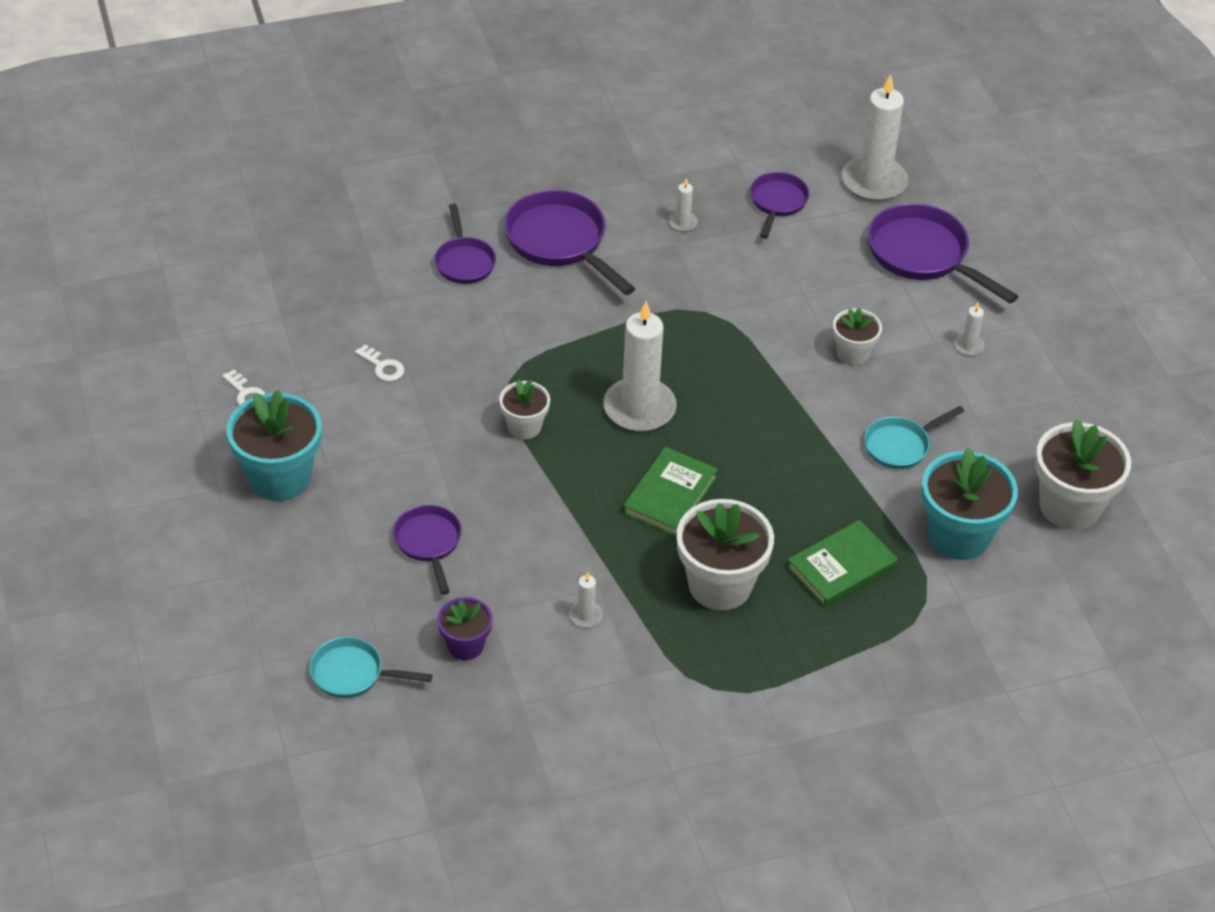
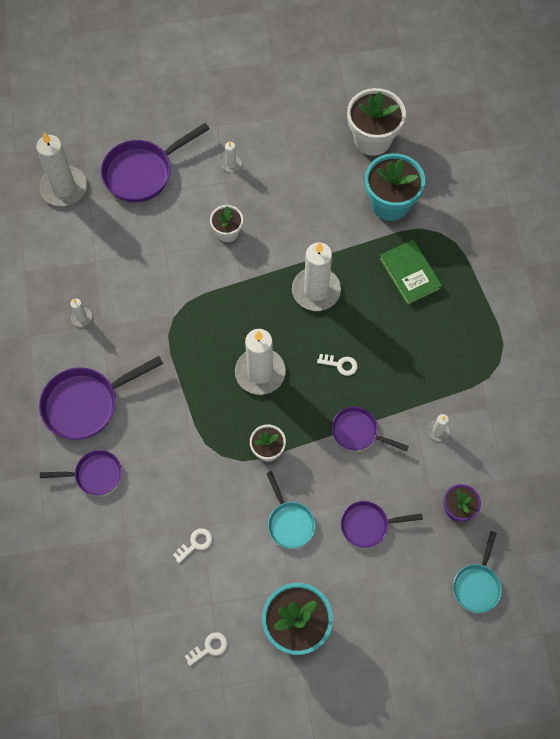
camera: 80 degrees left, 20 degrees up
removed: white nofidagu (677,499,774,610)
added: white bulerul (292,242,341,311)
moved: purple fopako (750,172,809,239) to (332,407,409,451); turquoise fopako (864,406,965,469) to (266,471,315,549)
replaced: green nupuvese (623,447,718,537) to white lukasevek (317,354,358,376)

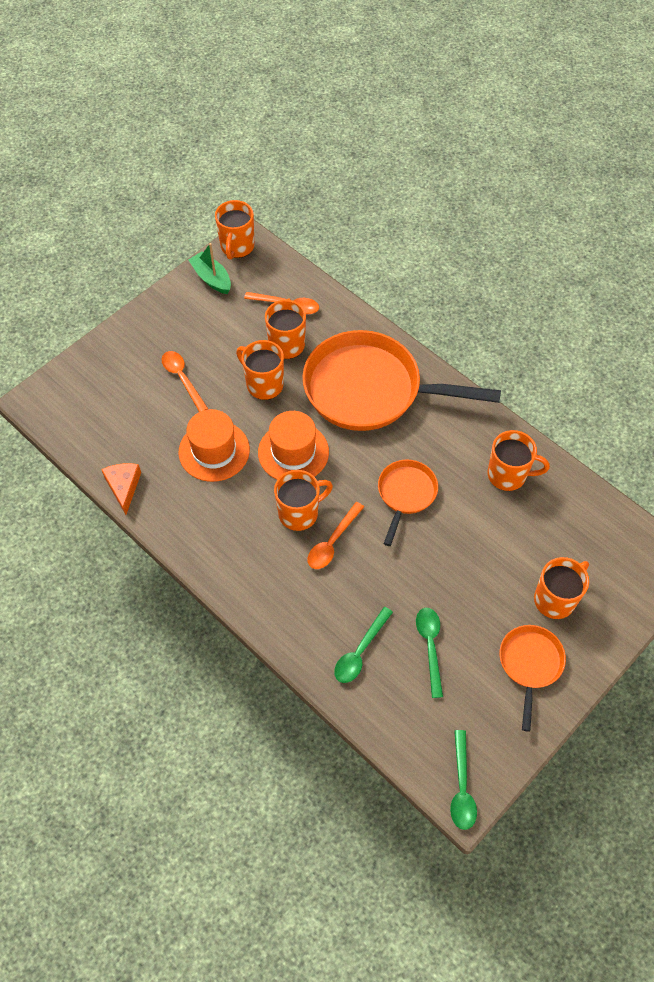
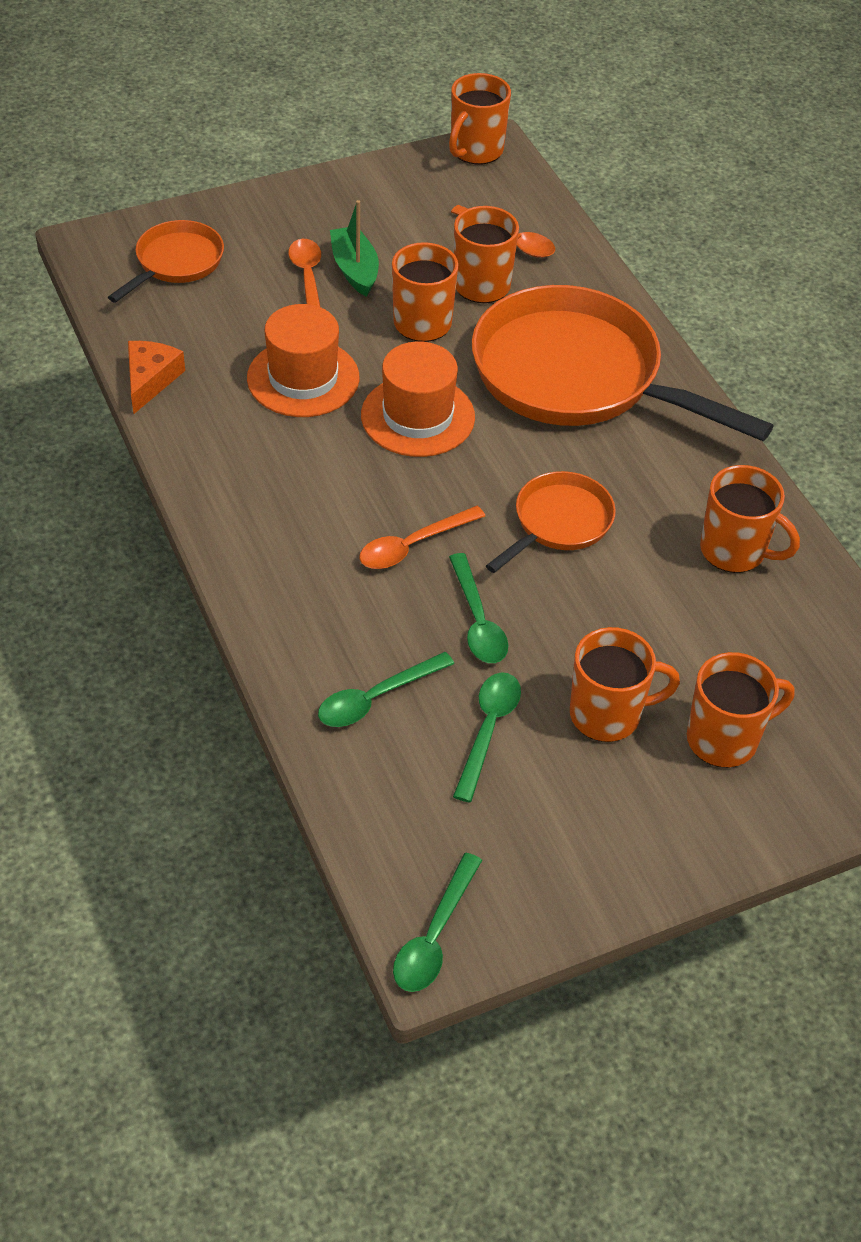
camera: 20 degrees right, 10 degrees down
added: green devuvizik (449,553,508,663)
moved: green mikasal (188,243,231,294) to (330,200,379,297); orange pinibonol (274,470,333,531) to (570,627,680,742); orange fopako (499,625,566,732) to (108,220,224,303)

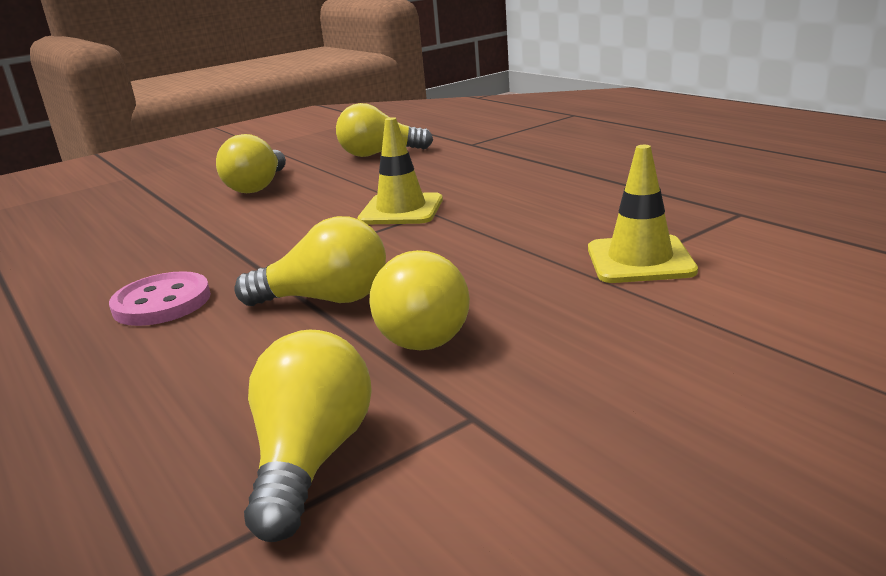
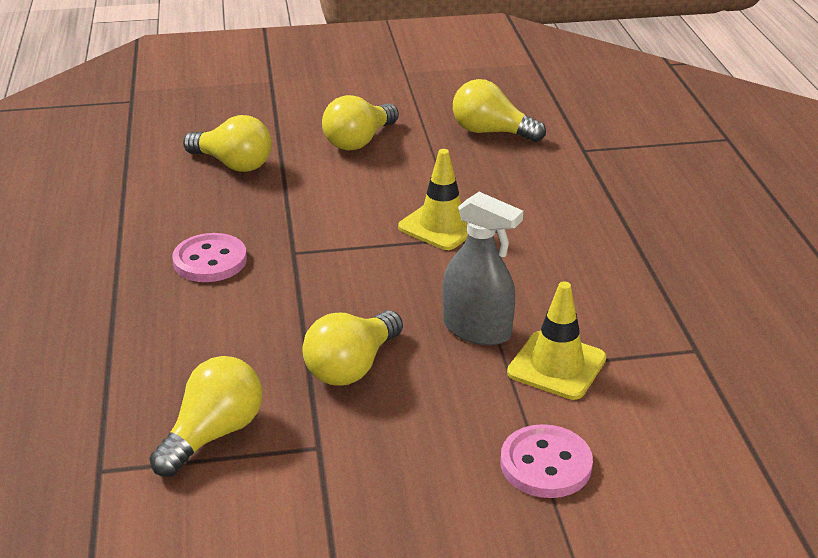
camera: 25 degrees right, 10 degrees up
added: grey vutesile (443,192,523,345); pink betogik (500,424,593,498)
moved: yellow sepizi (234,216,386,306) to (183,115,272,172)

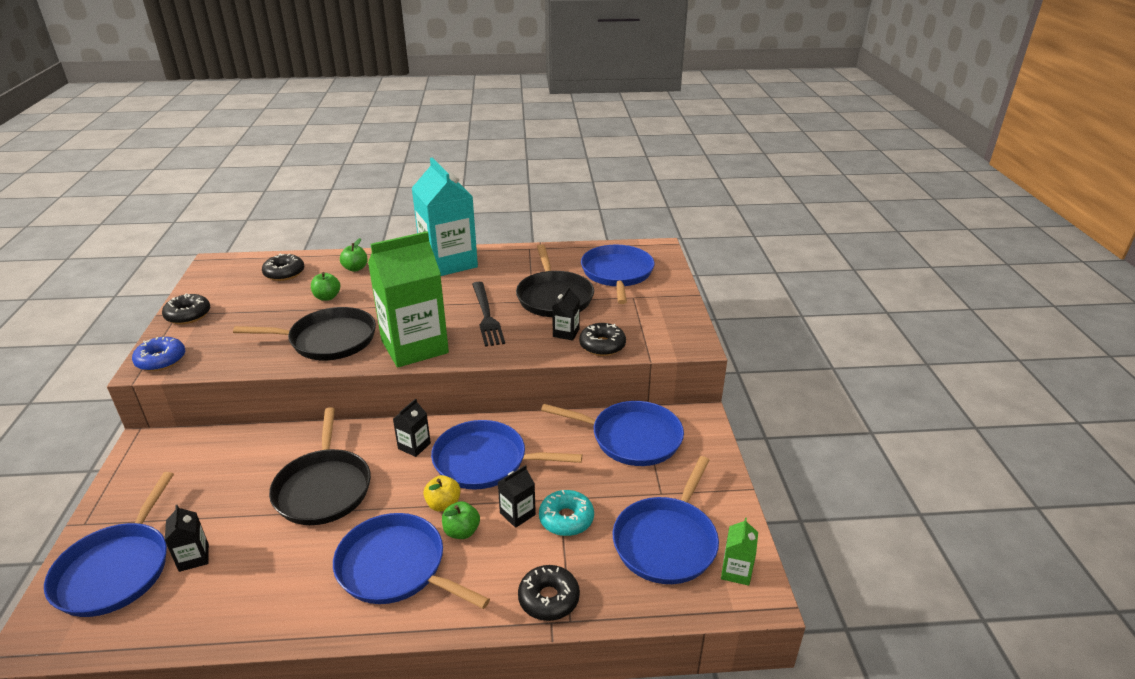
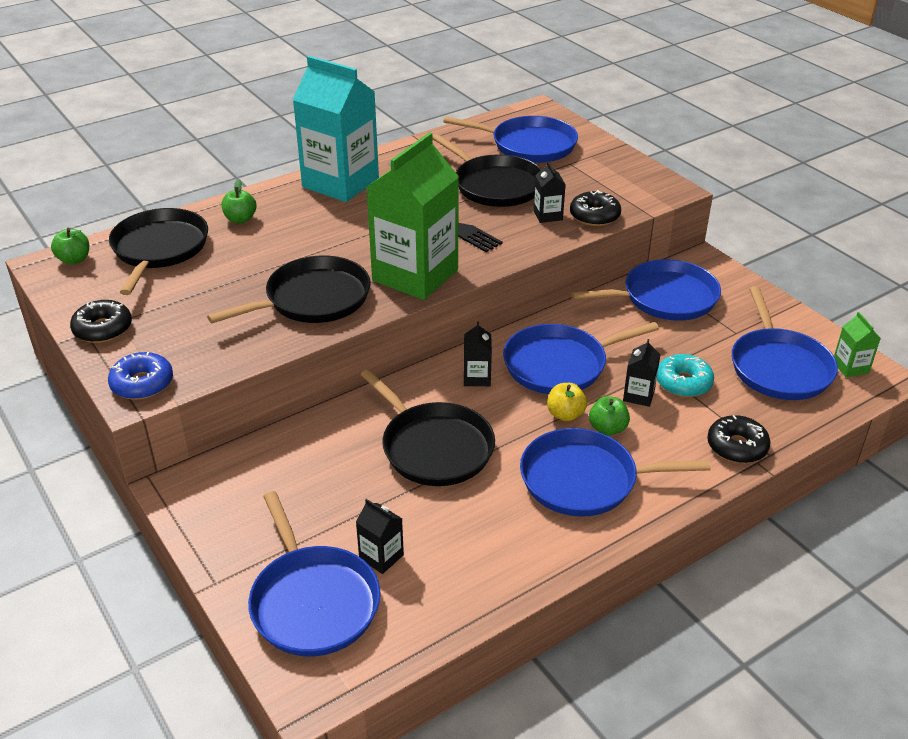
camera: 30 degrees left, 5 degrees up
moved: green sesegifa (311,272,340,301) to (51,228,89,265)
replaced: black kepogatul (262,254,304,281) to black fopako (109,208,208,295)
turned: blue fopako (581,245,655,304) = (443,116,578,163) 135 degrees clockwise

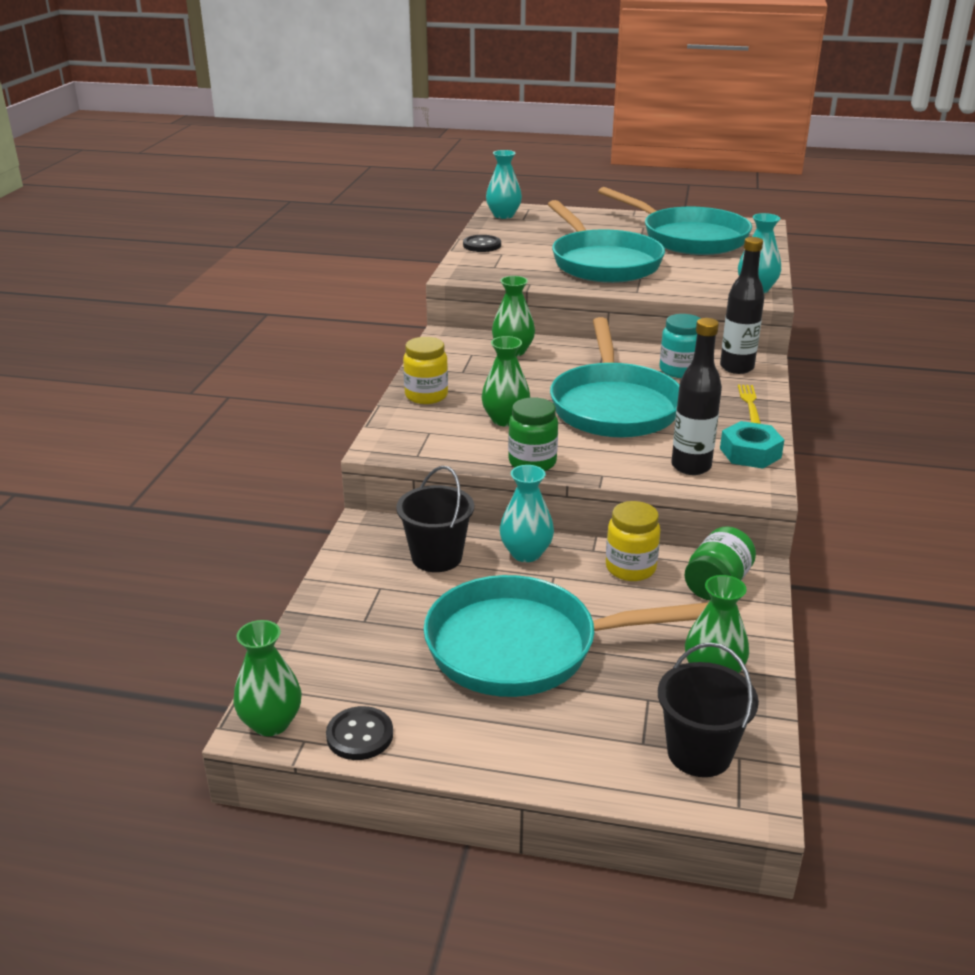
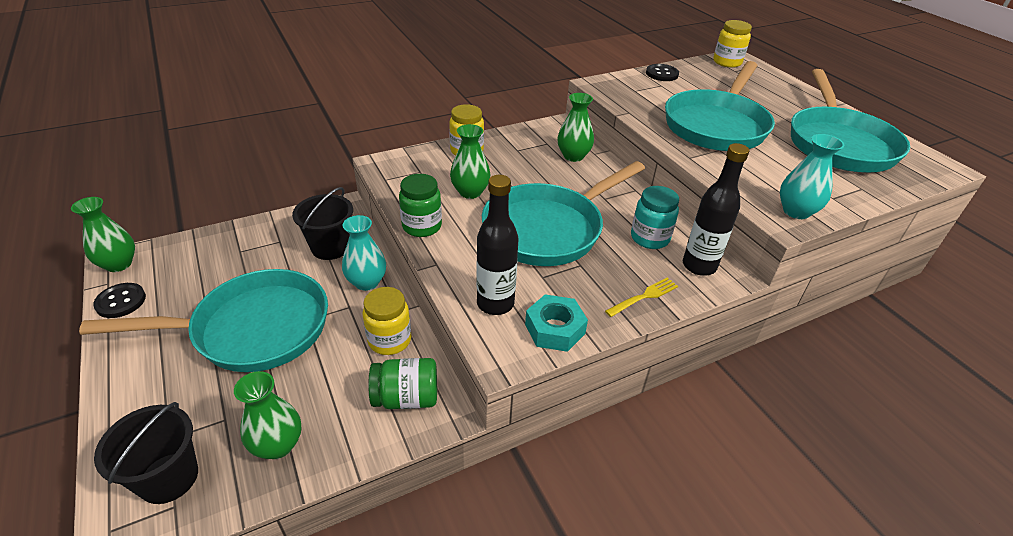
camera: 50 degrees right, 10 degrees up
replaced: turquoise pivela (486,150,522,219) to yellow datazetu (713,20,752,68)
turned: turquoise fopako (423,575,709,697) = (79,269,328,372) 120 degrees clockwise

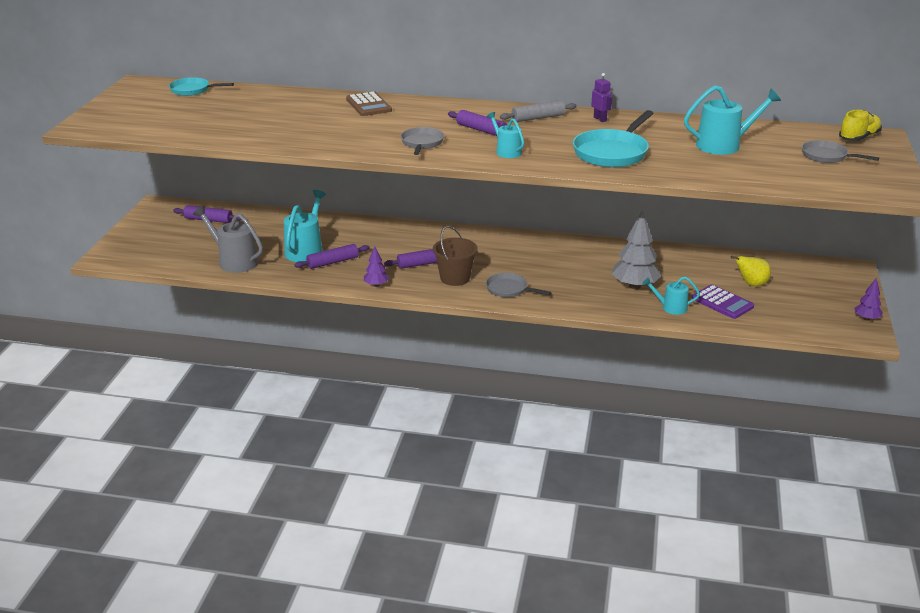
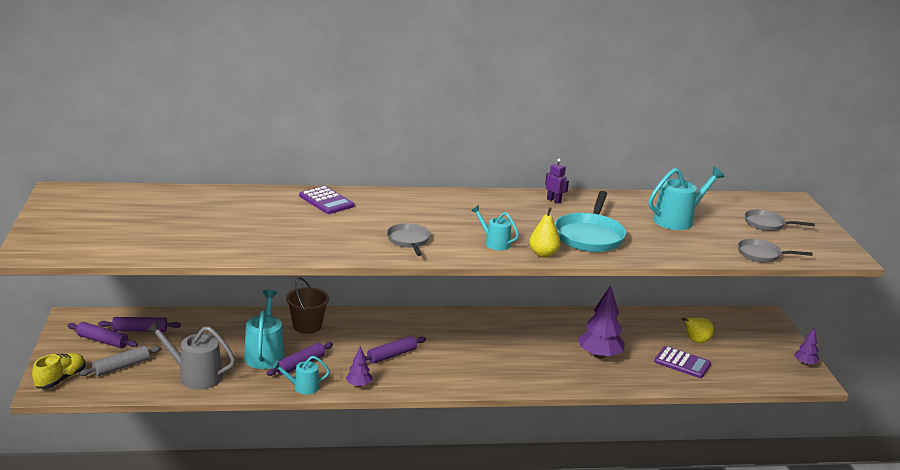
camera: 20 degrees left, 5 degrees down
removed: turquoise fopako (169,77,234,96)
added: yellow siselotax (529,207,560,258)
moved: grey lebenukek (500,100,577,122) to (79,346,162,376); purple lebenukek (448,110,507,136) to (67,322,138,348); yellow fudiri (839,110,882,141) to (32,353,85,389); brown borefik (433,226,478,286) to (286,277,329,334); grey fopako (486,273,552,297) to (738,239,812,263); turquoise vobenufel (643,276,700,315) to (272,356,330,394)
recoloured: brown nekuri (346,91,392,116) to purple nekuri (299,186,354,214); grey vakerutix (612,209,661,289) to purple vakerutix (578,285,625,359)

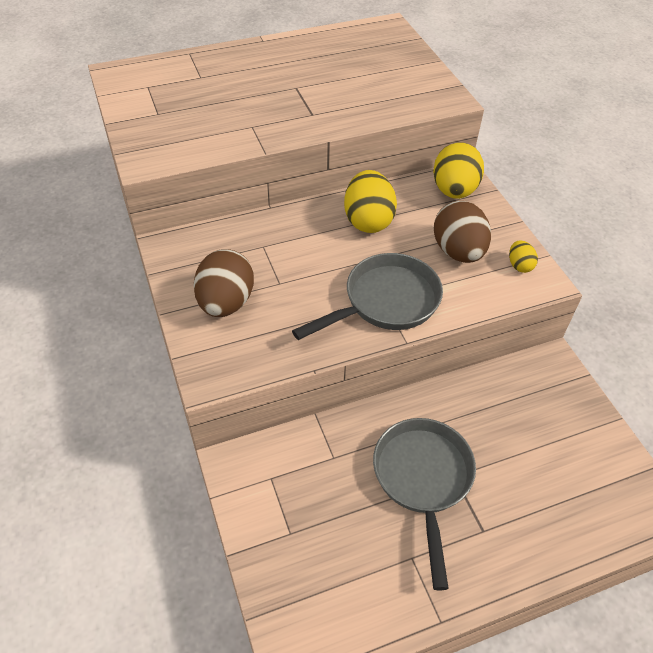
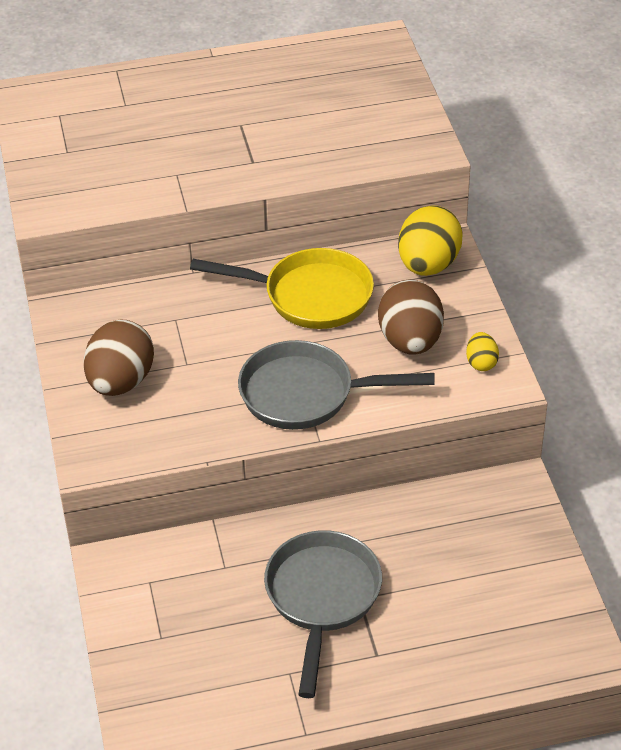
camera: 10 degrees right, 5 degrees down
replaced: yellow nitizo (344,170,397,233) to yellow fopako (190,248,374,329)
turned: grey fopako (292,253,443,340) = (238,340,435,430) 150 degrees counterclockwise

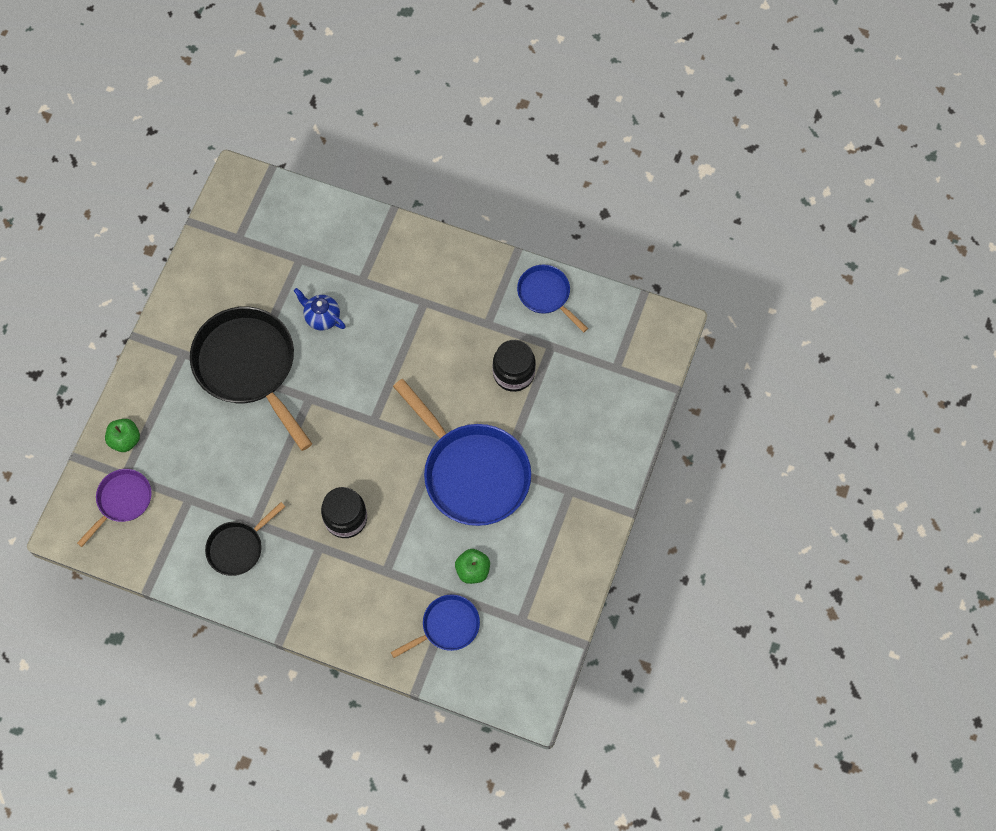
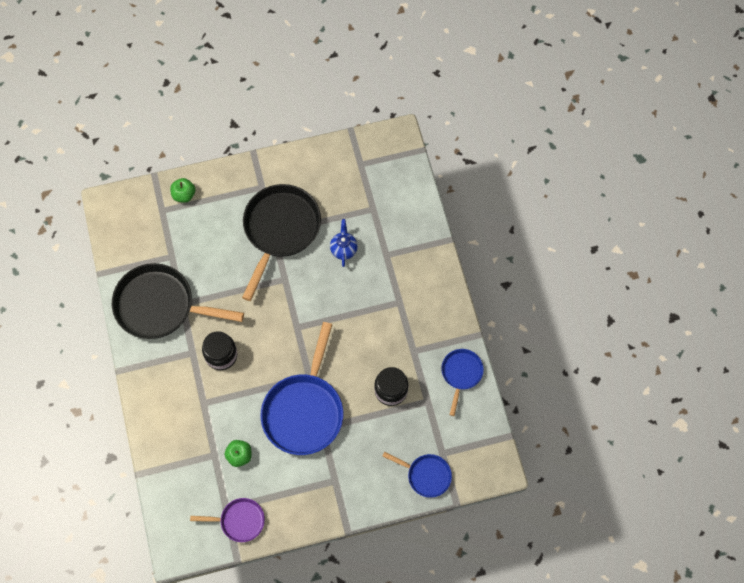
camera: 55 degrees right, 0 degrees up
moved: purple fopako (77,469,152,547) to (190,498,265,542); blue fopako (391,594,480,658) to (382,452,452,498)
resized: black fopako (205,502,286,576) = (112,263,244,339) x1.93

